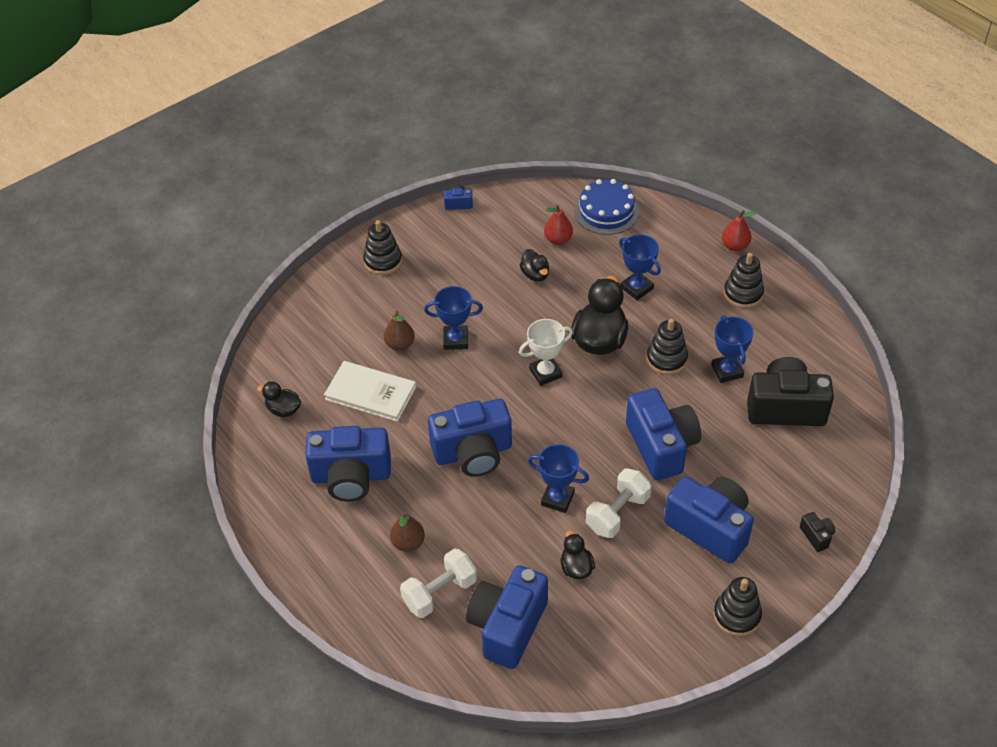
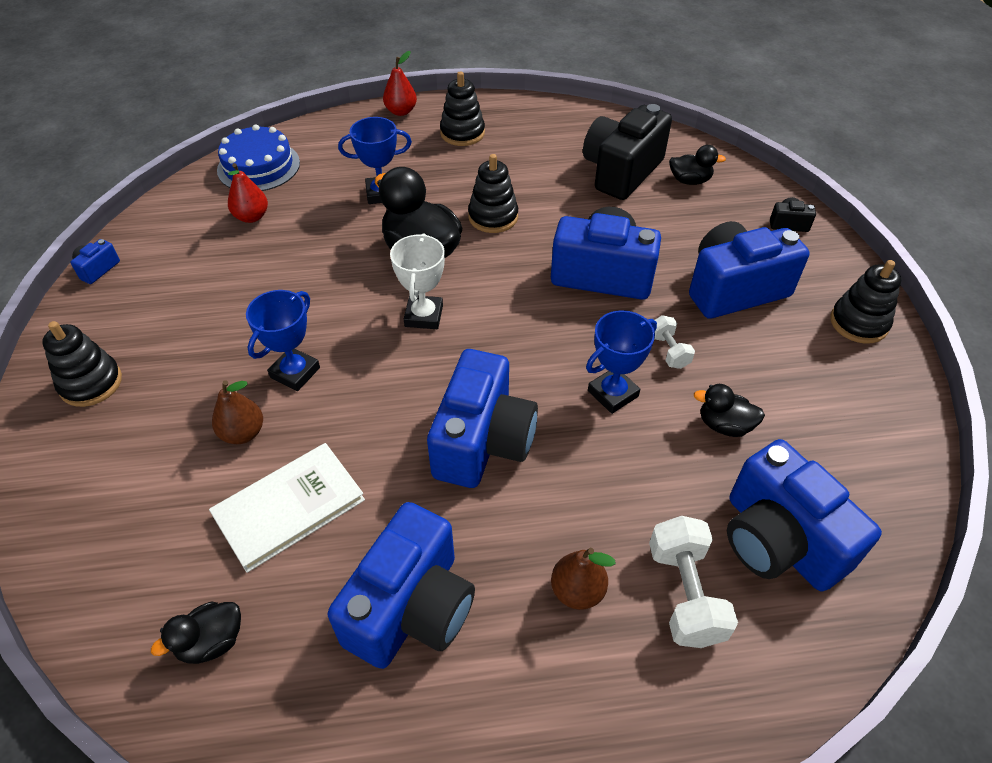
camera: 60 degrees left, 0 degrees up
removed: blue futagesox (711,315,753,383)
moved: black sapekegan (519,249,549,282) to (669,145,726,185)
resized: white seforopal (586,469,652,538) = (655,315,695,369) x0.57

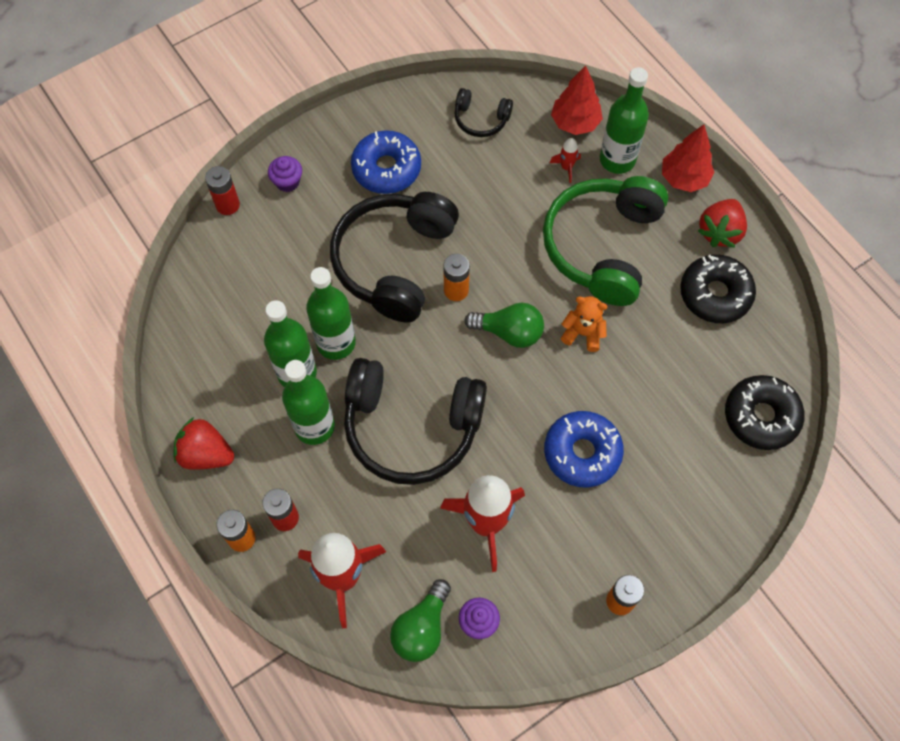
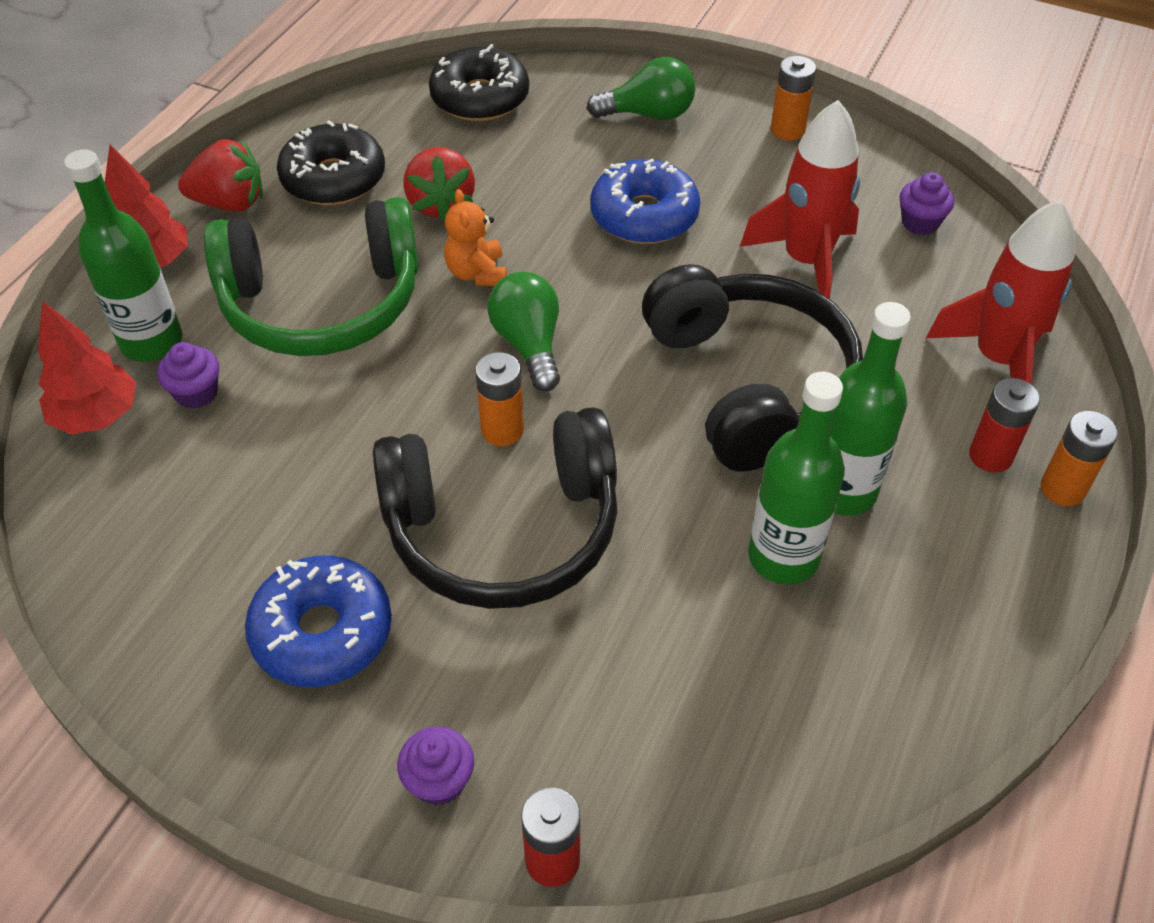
camera: 120 degrees left, 15 degrees down
removed: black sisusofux (454,88,513,137); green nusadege (306,267,356,360)
moved: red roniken (173,417,234,470) to (403,147,475,222); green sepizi (390,579,451,662) to (587,57,695,120)
replaced: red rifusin (550,138,581,183) to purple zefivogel (157,342,219,409)

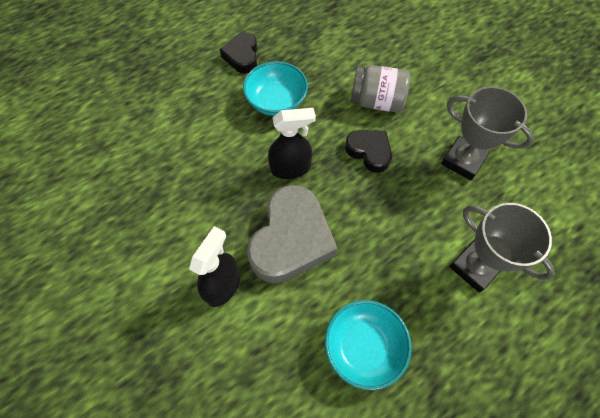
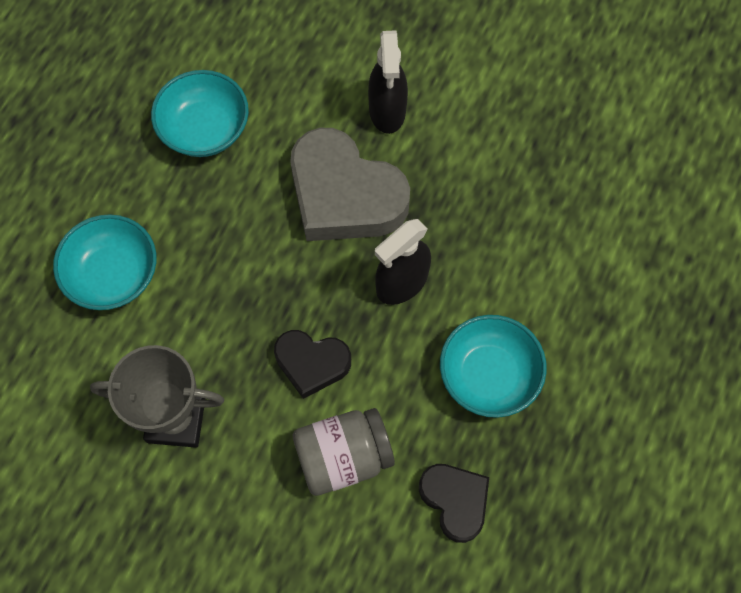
camera: 150 degrees right, 5 degrees up
moved: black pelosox (219,32,257,73) to (419,464,489,543)
replaced: grey futagesox (449,203,555,293) to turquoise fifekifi (53,214,157,310)
turned: grey pelosox (247,185,338,283) = (290,128,410,241) 45 degrees counterclockwise

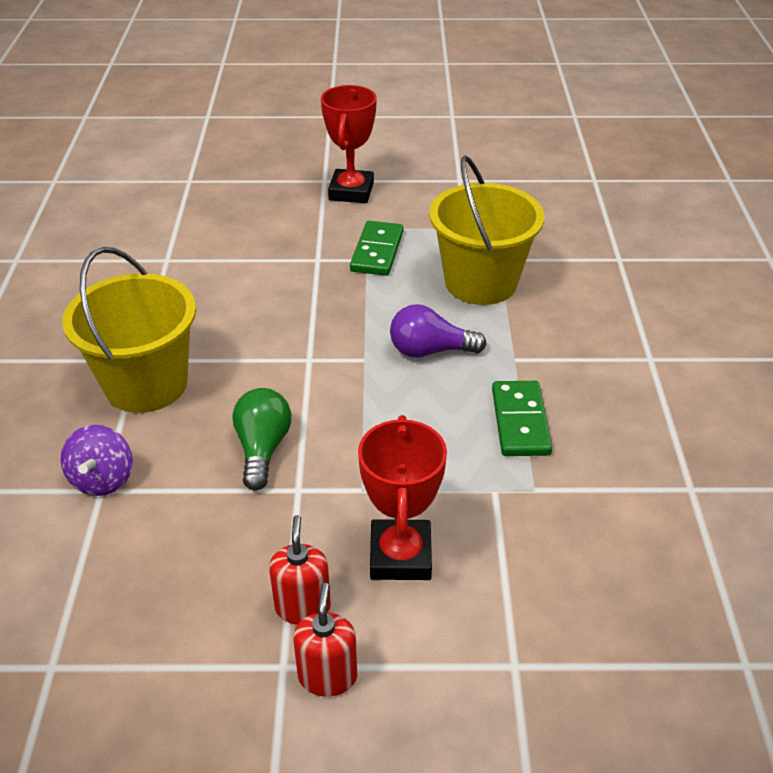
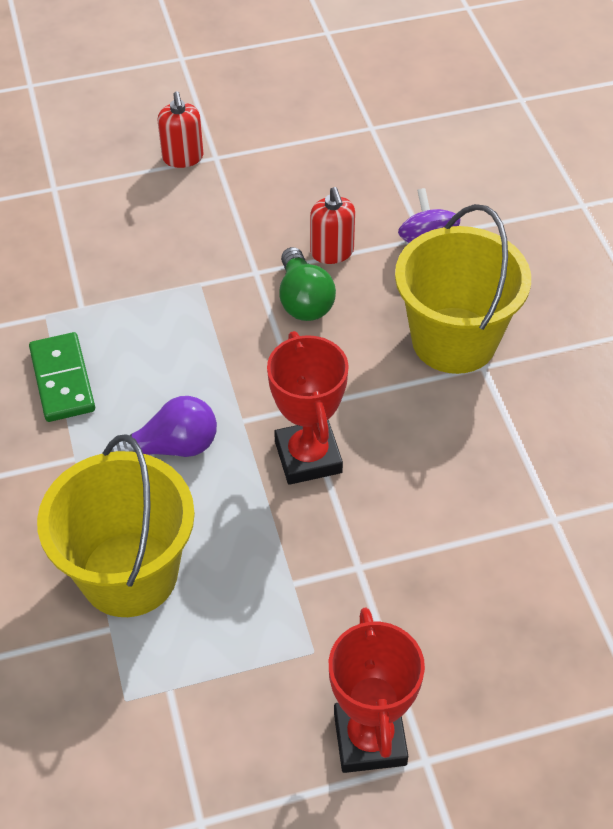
camera: 165 degrees right, 10 degrees up
removed: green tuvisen (350,221,404,276)
moved: red futagesox (358,415,447,580) to (267,331,349,485); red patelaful (269,515,331,625) to (310,187,355,264)

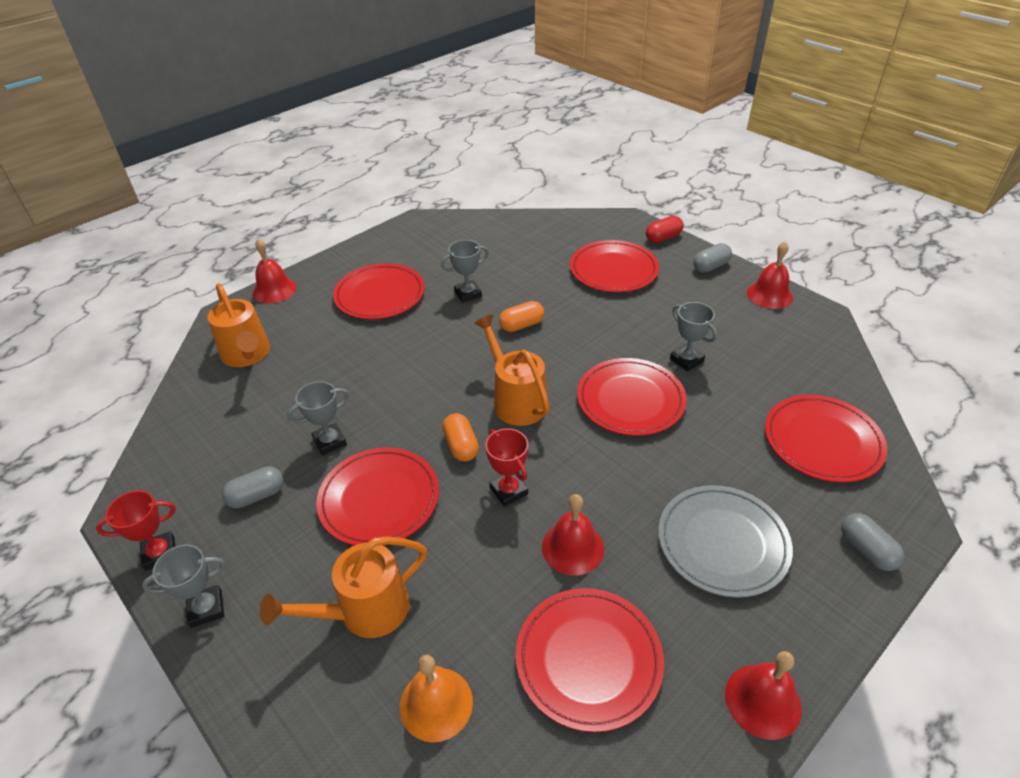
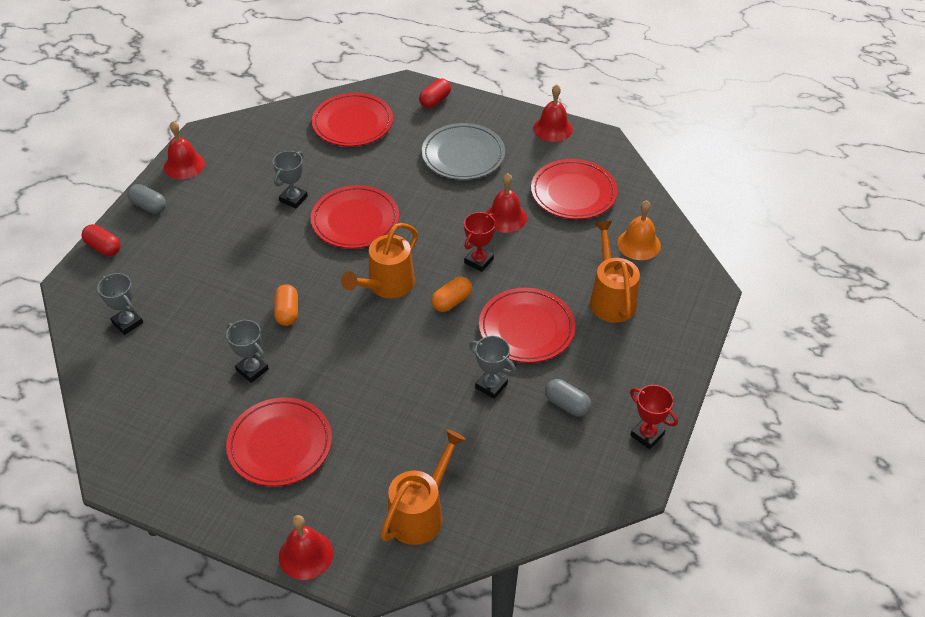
camera: 115 degrees left, 5 degrees up
removed: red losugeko (570,240,659,292)
moved: grey futagesox (142,544,226,628) to (97,273,143,335)
recoloured: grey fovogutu (841,513,904,571) to red fovogutu (419,79,451,108)
turned: orange fovogutu (499,301,544,332) = (274,284,298,326) 45 degrees clockwise; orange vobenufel (260,536,427,638) = (590,221,640,323) 135 degrees counterclockwise

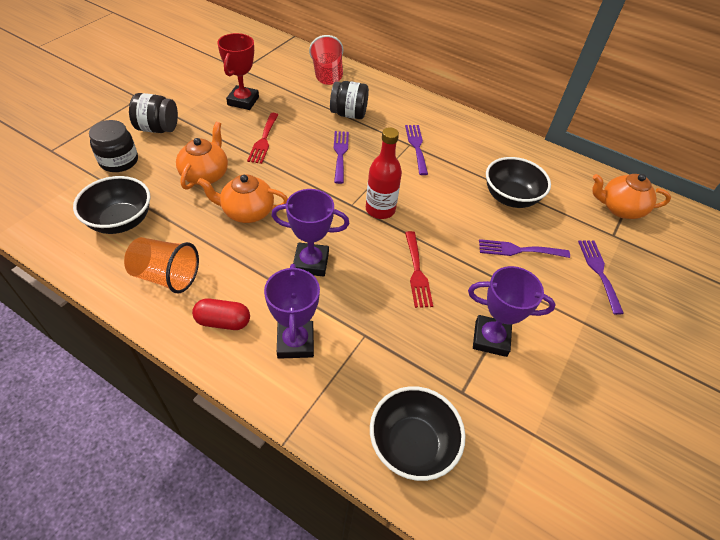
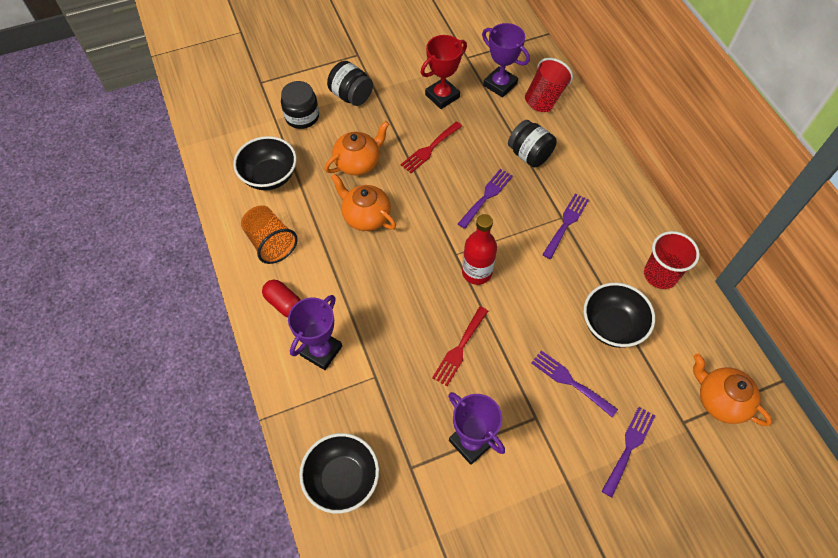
camera: 40 degrees right, 10 degrees up
added: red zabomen (644,231,700,289)
moved: purple futagesox (271,189,349,277) to (482,23,530,98)

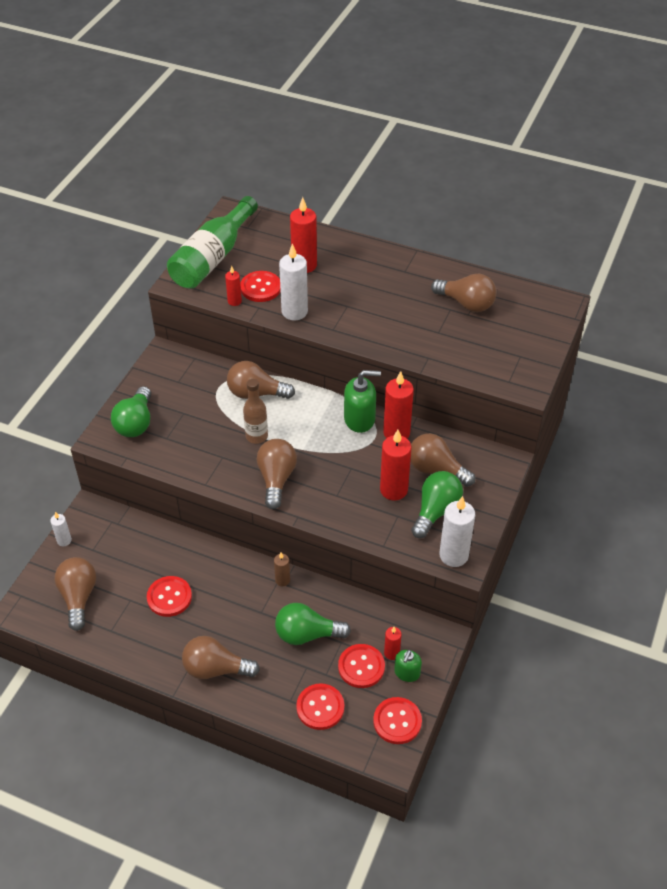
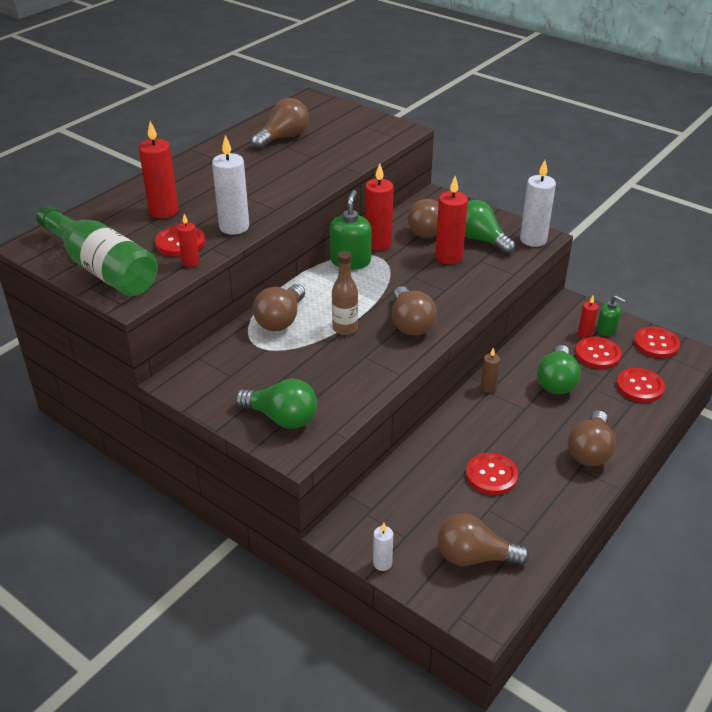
camera: 75 degrees left, 10 degrees down
turned: brown sepizi (257,439,297,509) = (392,286,437,336) 120 degrees counterclockwise

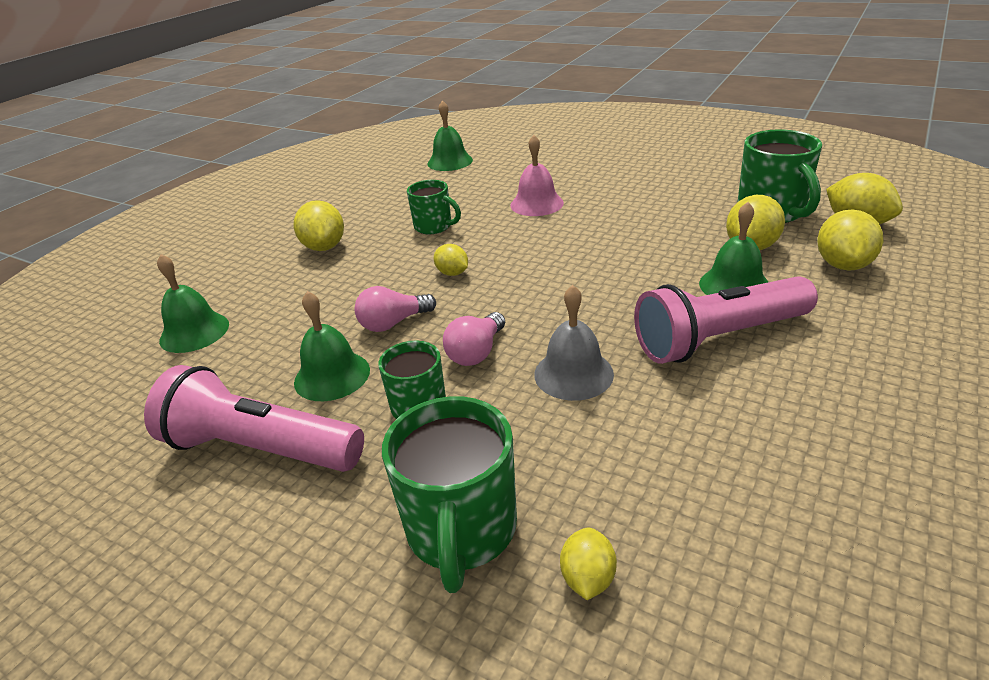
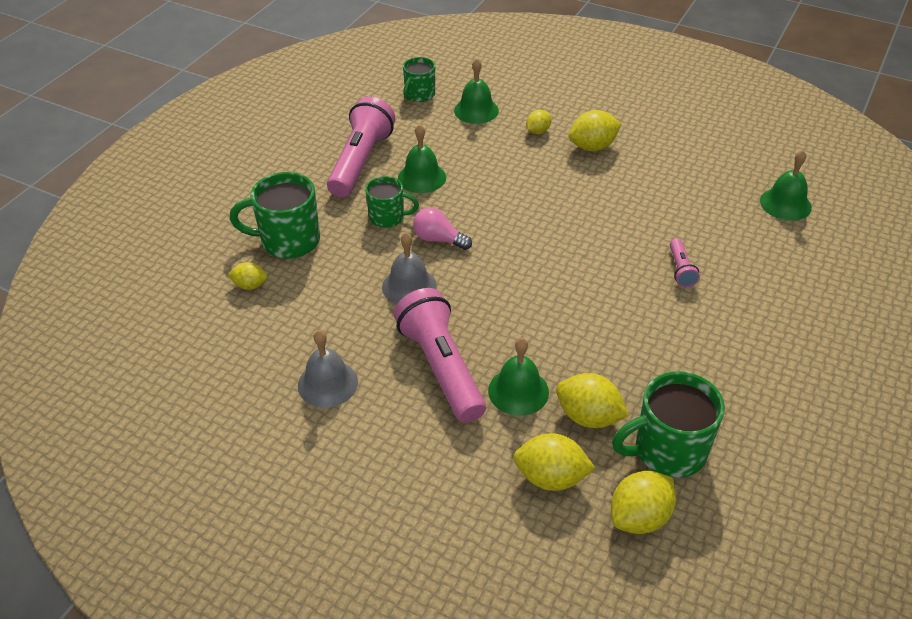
camera: 85 degrees right, 10 degrees up
removed: pink sepizi (354,286,436,332)
added: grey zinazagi (298,330,358,408)
moved: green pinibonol (407,180,461,234) to (403,57,435,102); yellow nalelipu (434,244,468,276) to (526,110,551,134)
replaced: pink zinazagi (510,135,564,216) to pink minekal (670,239,700,288)

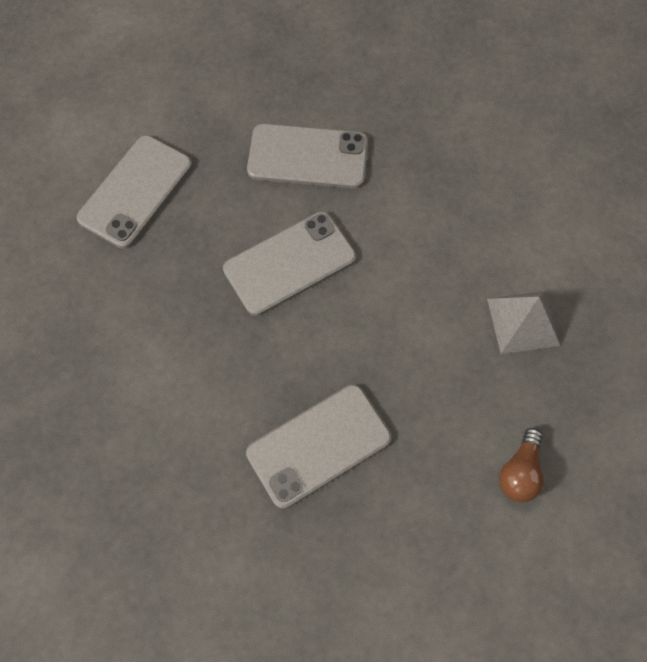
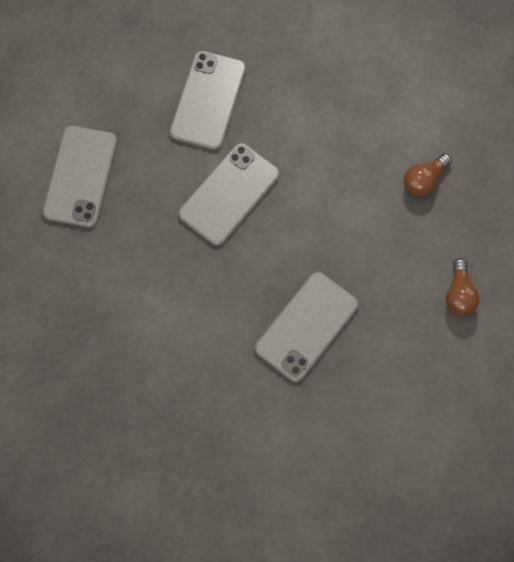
camera: 20 degrees left, 5 degrees up
replaced: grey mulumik (487,291,560,354) to brown sepizi (404,153,452,196)
turned: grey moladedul (247,124,368,189) = (170,51,246,150) 60 degrees counterclockwise

